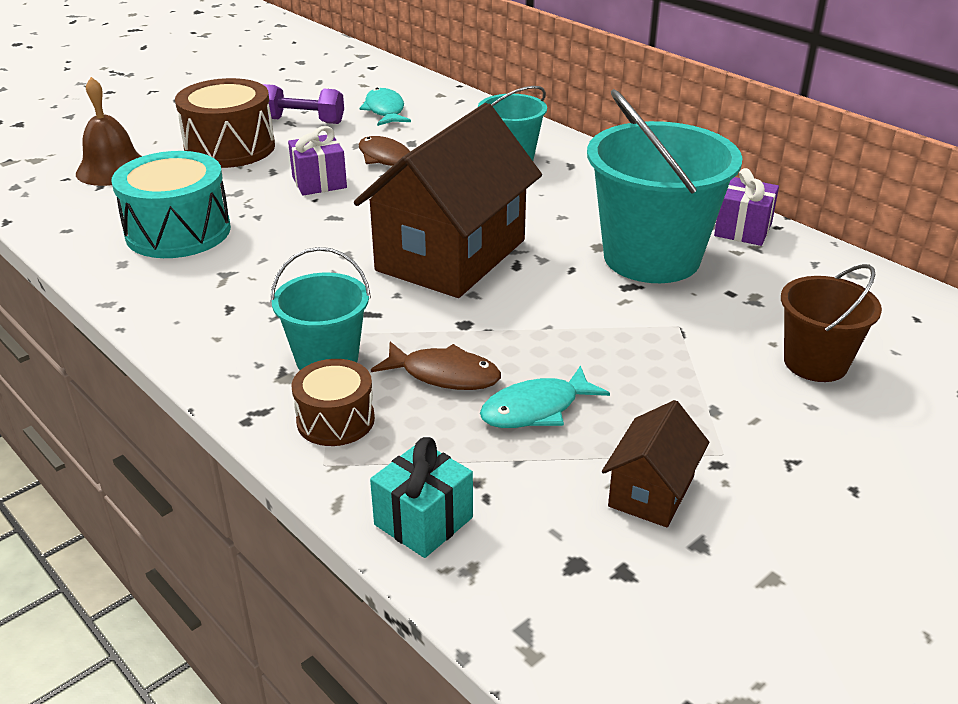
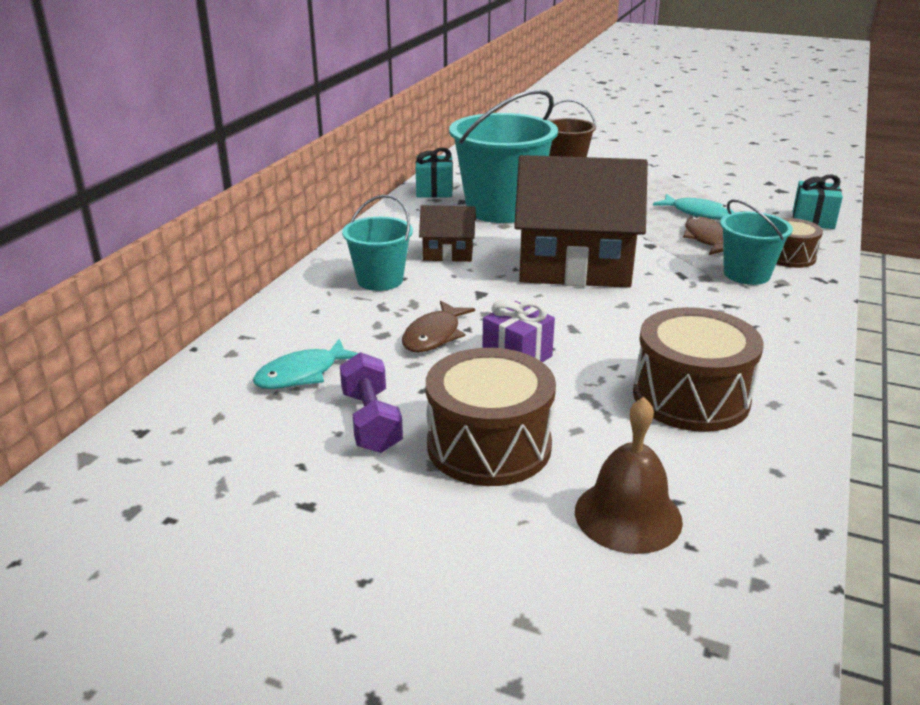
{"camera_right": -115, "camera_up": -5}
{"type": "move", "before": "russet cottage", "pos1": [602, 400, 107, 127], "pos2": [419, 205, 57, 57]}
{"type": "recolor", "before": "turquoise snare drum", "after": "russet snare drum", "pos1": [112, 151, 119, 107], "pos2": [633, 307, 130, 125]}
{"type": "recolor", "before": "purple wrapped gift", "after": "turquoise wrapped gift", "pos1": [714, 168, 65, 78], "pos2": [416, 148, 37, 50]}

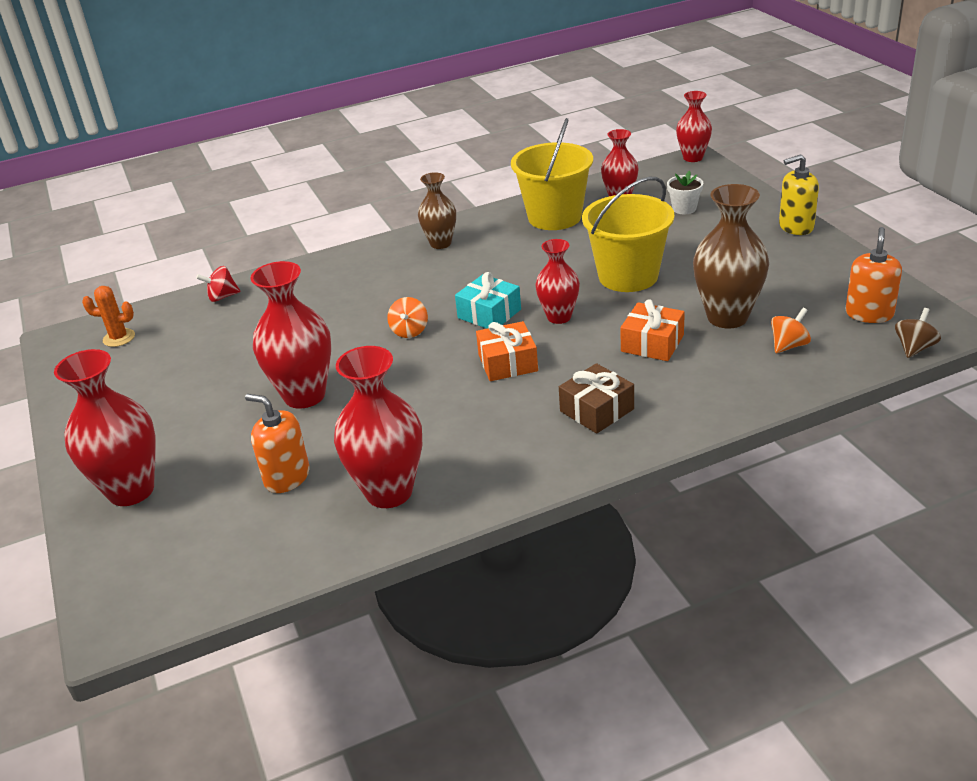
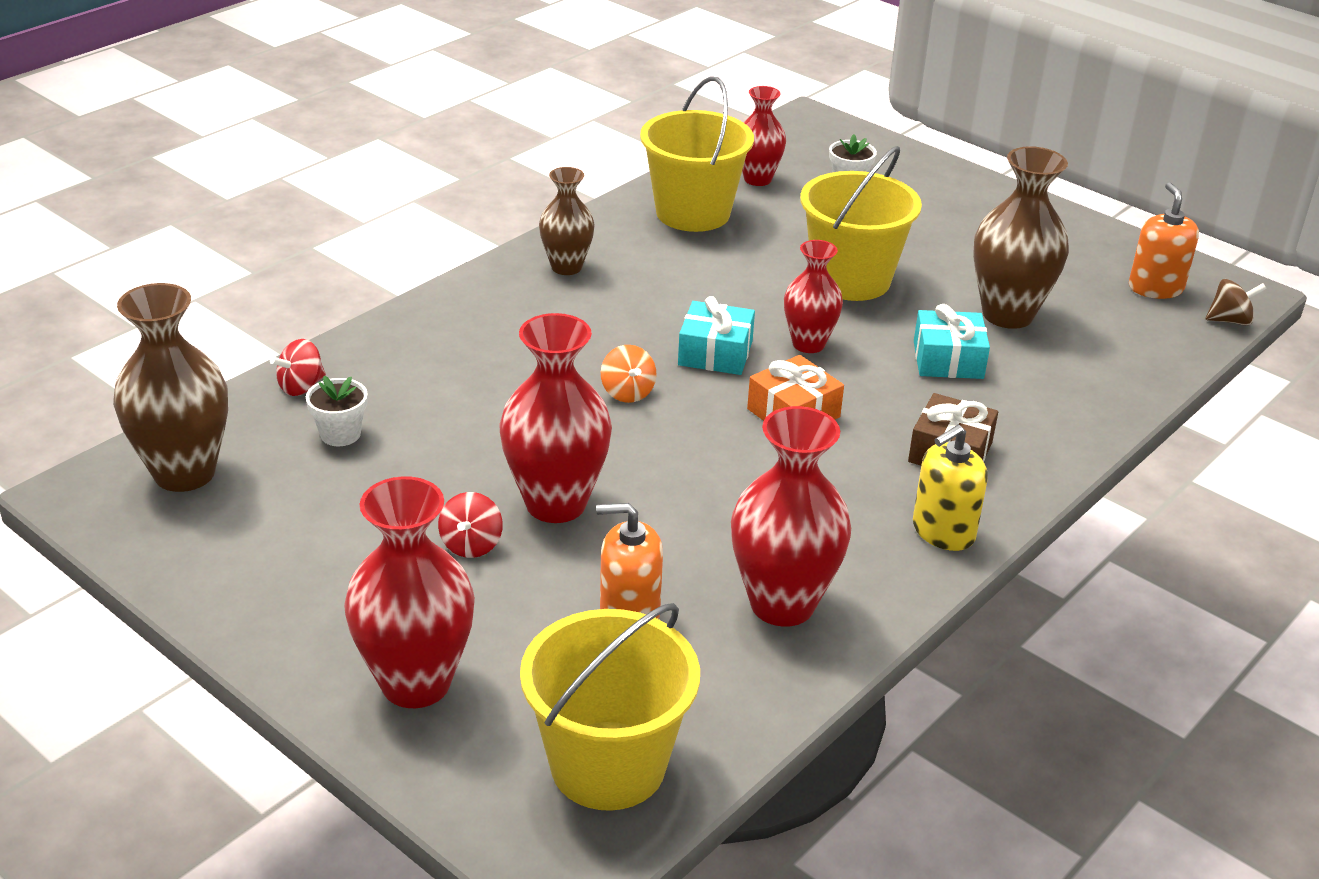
{"camera_right": -30, "camera_up": 0}
{"type": "delete", "before": "crimson tall vase", "pos1": [676, 91, 36, 71]}
{"type": "delete", "before": "orange whirligig", "pos1": [771, 308, 40, 45]}
{"type": "insert", "after": "white potted plant", "pos2": [306, 376, 62, 70]}
{"type": "insert", "after": "crimson whirligig", "pos2": [438, 492, 65, 66]}
{"type": "insert", "after": "golden sand bucket", "pos2": [520, 603, 180, 208]}
{"type": "move", "before": "golden pump bottle", "pos1": [779, 154, 40, 81], "pos2": [913, 425, 75, 126]}
{"type": "replace", "before": "orange prickly plant", "after": "russet tall vase", "pos1": [82, 286, 53, 61], "pos2": [113, 283, 115, 209]}
{"type": "recolor", "before": "orange wrapped gift", "after": "turquoise wrapped gift", "pos1": [620, 299, 65, 62], "pos2": [914, 304, 76, 75]}
{"type": "rotate", "before": "russet whirligig", "pos1": [895, 308, 46, 50], "pos2": [1206, 279, 61, 47], "turn": 75}

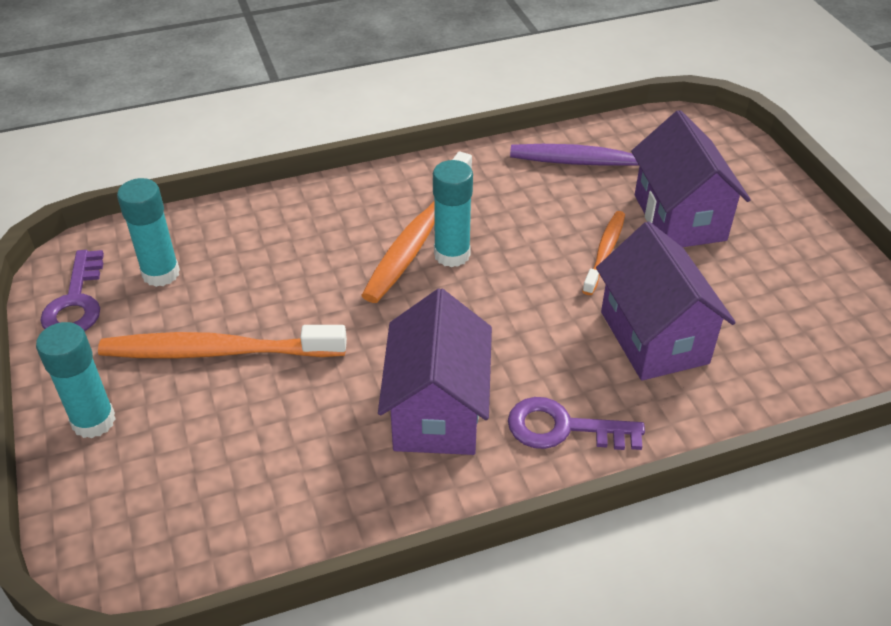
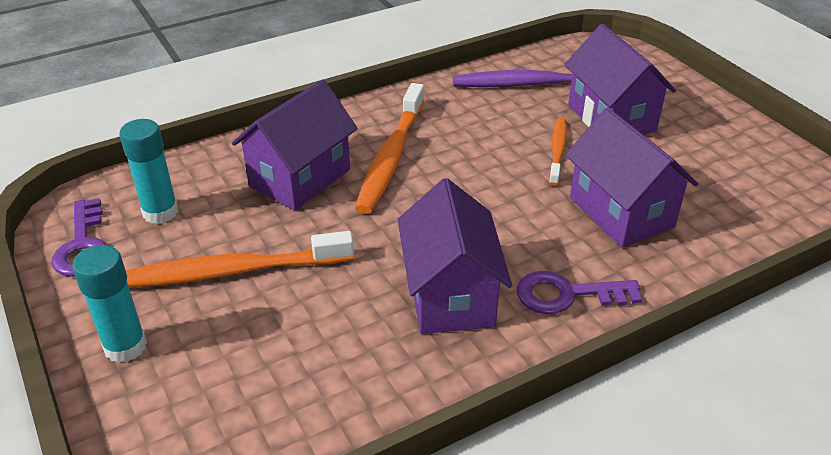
{"camera_right": -10, "camera_up": -5}
{"type": "delete", "before": "turquoise glue", "pos1": [433, 160, 40, 107]}
{"type": "insert", "after": "purple cottage", "pos2": [232, 79, 126, 131]}

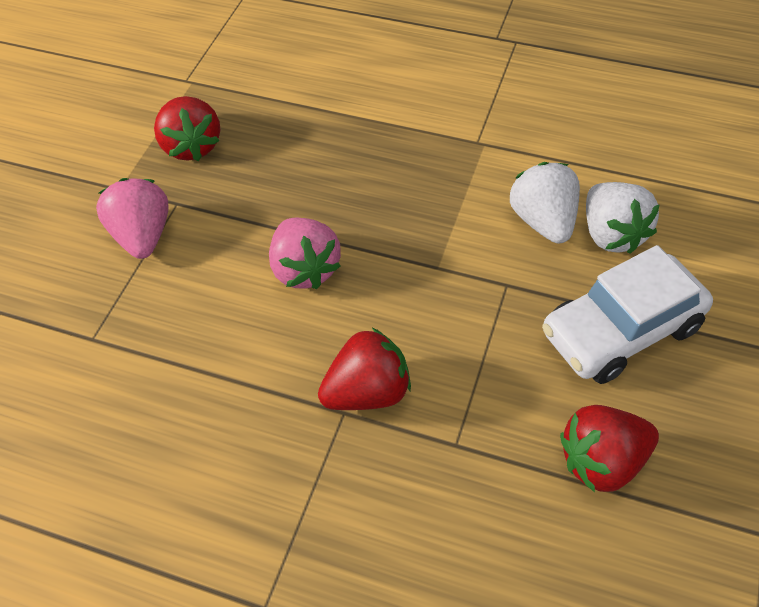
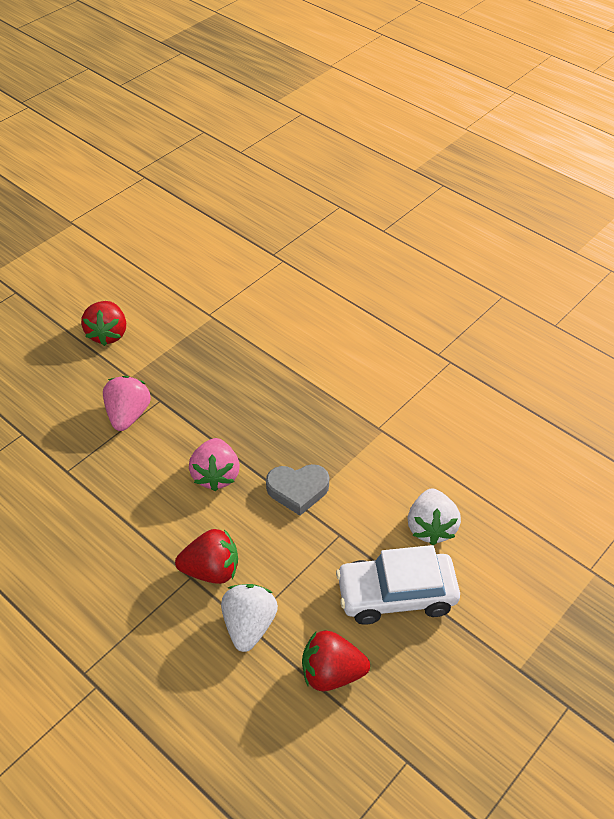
{"camera_right": 20, "camera_up": -5}
{"type": "insert", "after": "gray love heart", "pos2": [266, 464, 63, 52]}
{"type": "move", "before": "crimson strawberry", "pos1": [154, 96, 66, 65], "pos2": [81, 301, 45, 45]}
{"type": "move", "before": "white strawberry", "pos1": [510, 162, 70, 81], "pos2": [221, 584, 57, 68]}

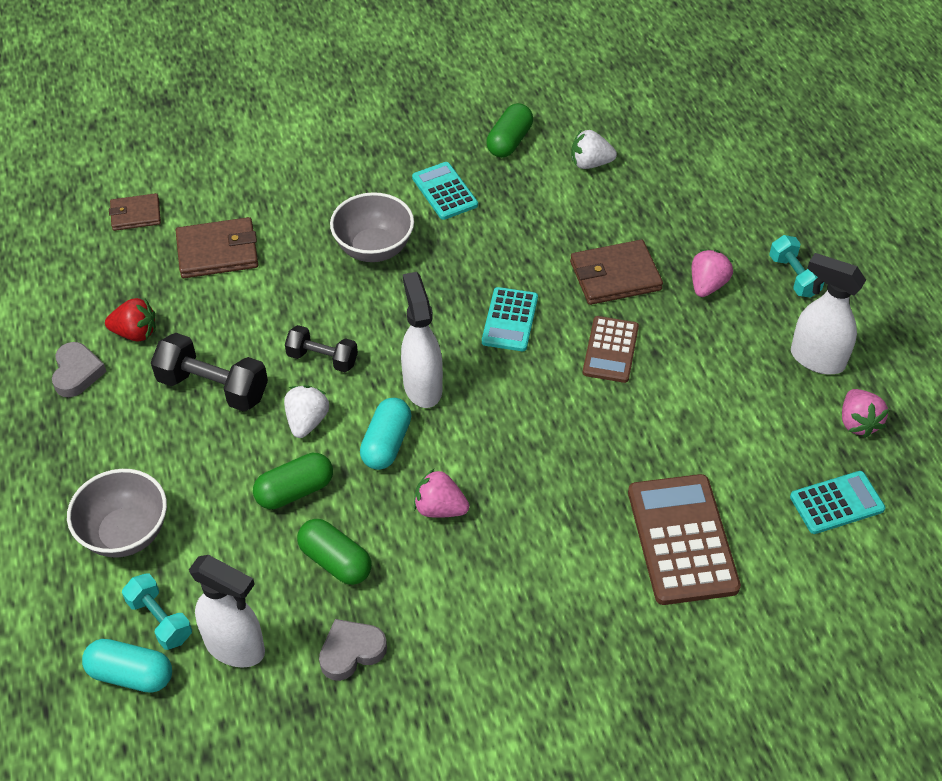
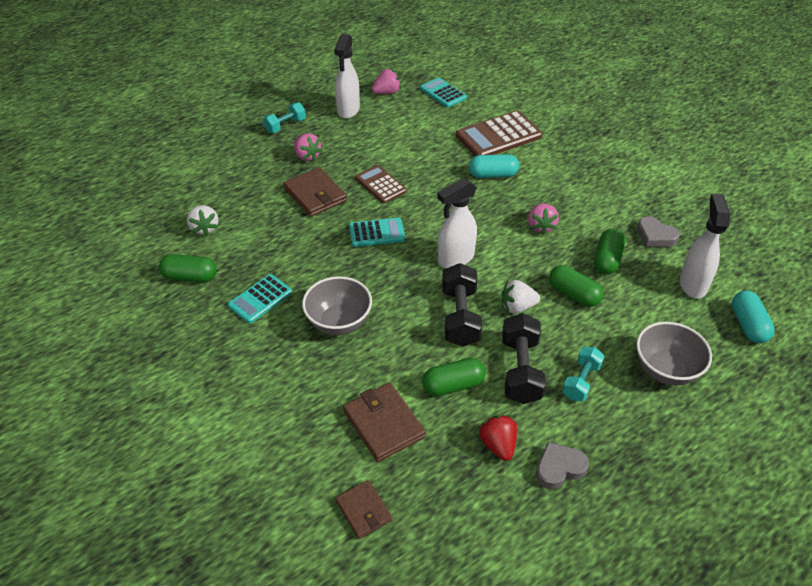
{"camera_right": -110, "camera_up": -5}
{"type": "insert", "after": "green capsule", "pos2": [422, 358, 63, 38]}
{"type": "move", "before": "turquoise hand weight", "pos1": [122, 573, 70, 77], "pos2": [562, 347, 43, 54]}
{"type": "move", "before": "turquoise capsule", "pos1": [360, 398, 52, 72], "pos2": [469, 154, 50, 24]}
{"type": "rotate", "before": "russet pocket calculator", "pos1": [583, 316, 56, 67], "pos2": [355, 165, 52, 38], "turn": -120}
{"type": "rotate", "before": "pink strawberry", "pos1": [692, 249, 41, 48], "pos2": [294, 133, 28, 28], "turn": -135}
{"type": "resize", "before": "black hand weight", "pos1": [285, 325, 73, 47], "pos2": [442, 263, 40, 84], "scale": 1.56}

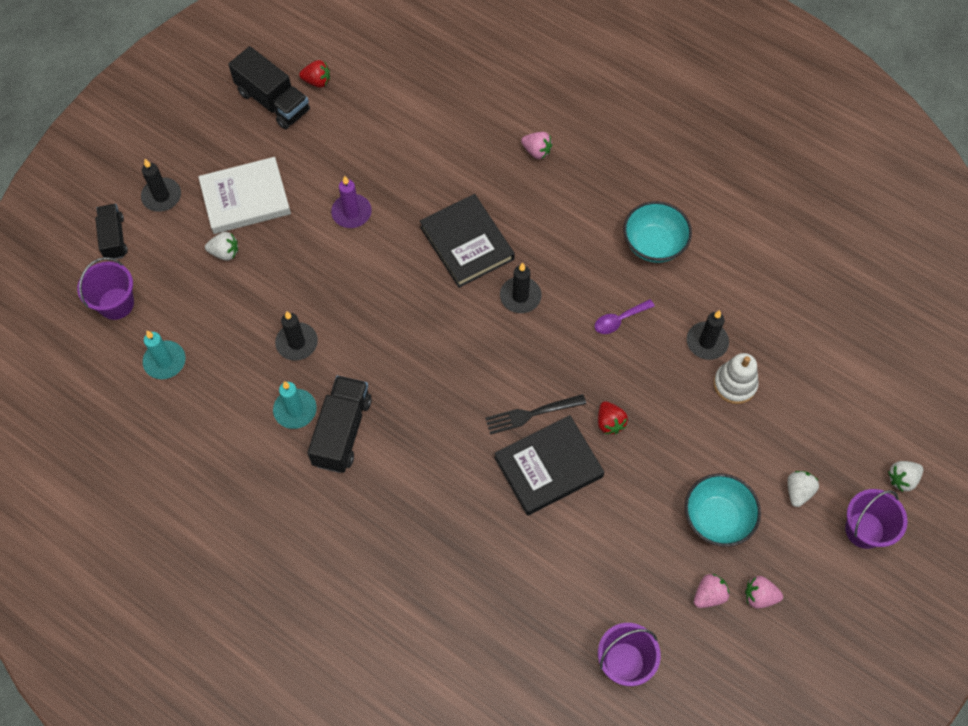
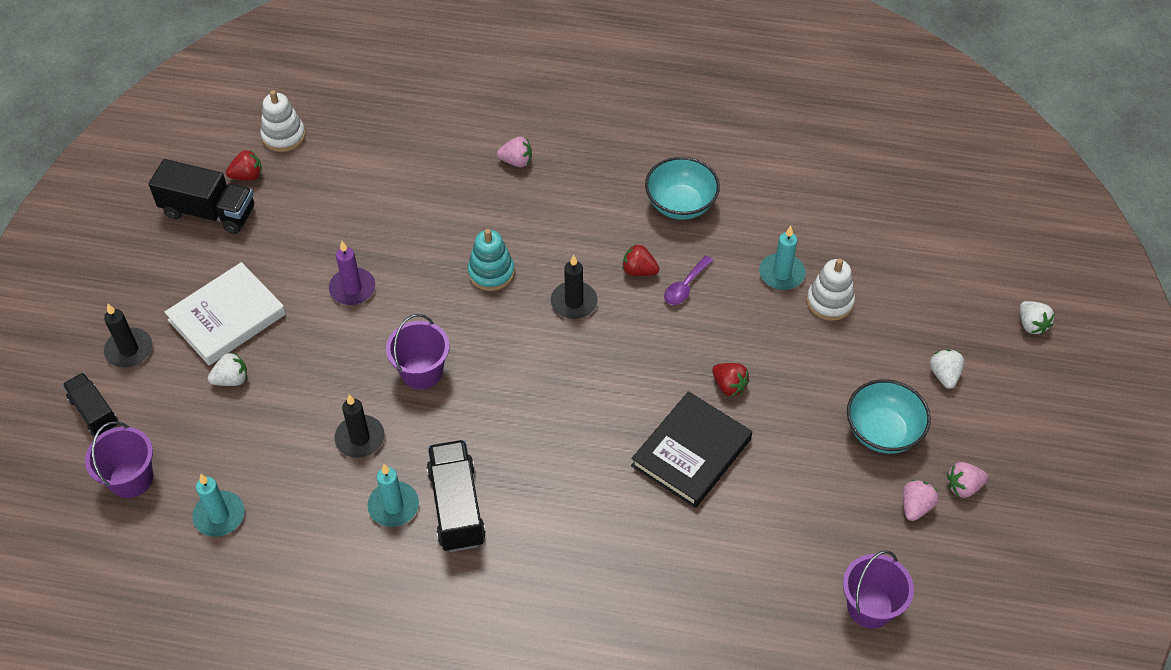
{"camera_right": -25, "camera_up": -10}
{"type": "delete", "before": "black fork", "pos1": [485, 394, 101, 41]}
{"type": "insert", "after": "white stacking rings", "pos2": [260, 90, 45, 62]}
{"type": "insert", "after": "crimson strawberry", "pos2": [622, 244, 37, 32]}
{"type": "move", "before": "purple sand bucket", "pos1": [845, 489, 63, 60], "pos2": [386, 314, 64, 76]}
{"type": "replace", "before": "black hardcover", "after": "turquoise stacking rings", "pos1": [420, 194, 95, 94], "pos2": [468, 229, 47, 62]}
{"type": "recolor", "before": "black wax candle", "after": "turquoise wax candle", "pos1": [687, 310, 42, 50], "pos2": [759, 226, 47, 64]}
{"type": "rotate", "before": "white strawberry", "pos1": [888, 461, 35, 31], "pos2": [1020, 301, 35, 33], "turn": -60}

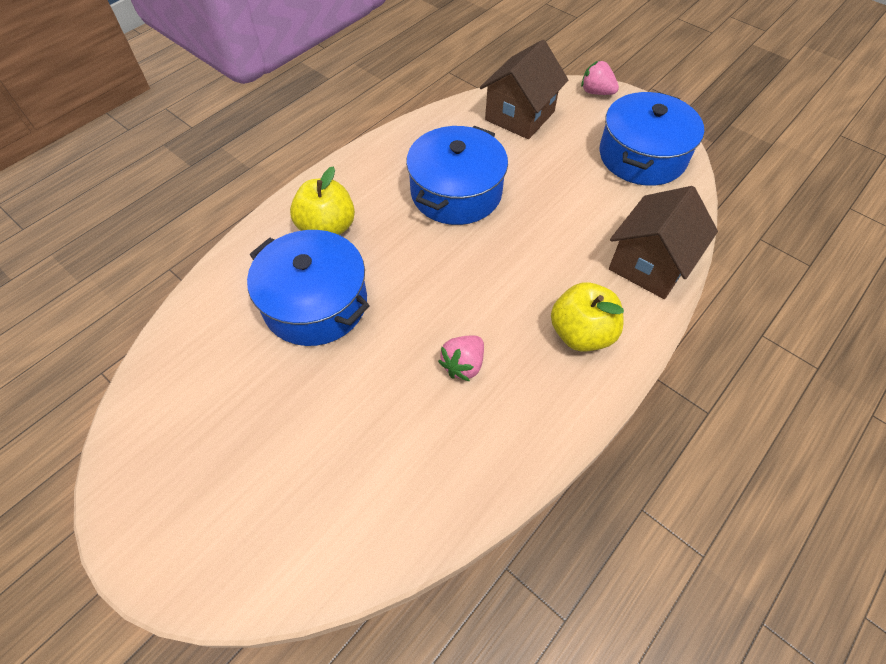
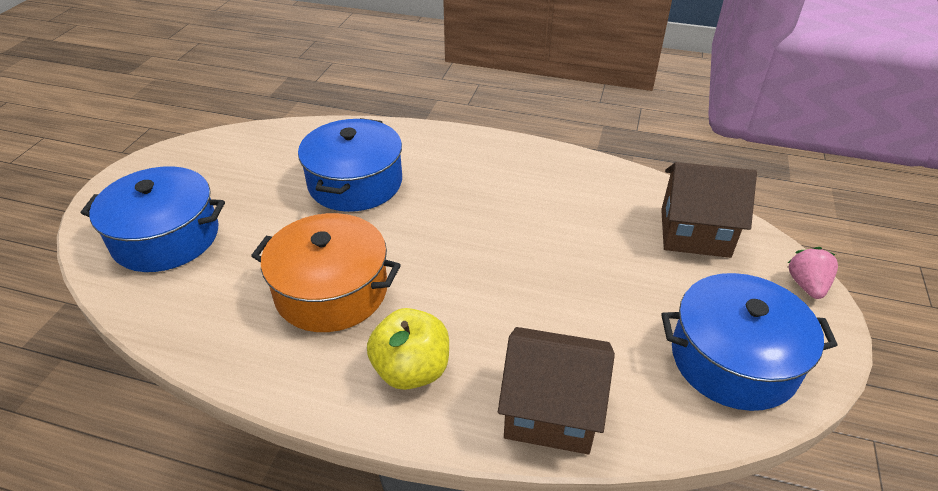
{"camera_right": 65, "camera_up": -15}
{"type": "delete", "before": "golden apple", "pos1": [290, 167, 65, 68]}
{"type": "move", "before": "royal blue cooking pot", "pos1": [406, 126, 102, 99], "pos2": [81, 166, 144, 106]}
{"type": "replace", "before": "pink strawberry", "after": "orange cooking pot", "pos1": [438, 336, 46, 46], "pos2": [251, 213, 150, 119]}

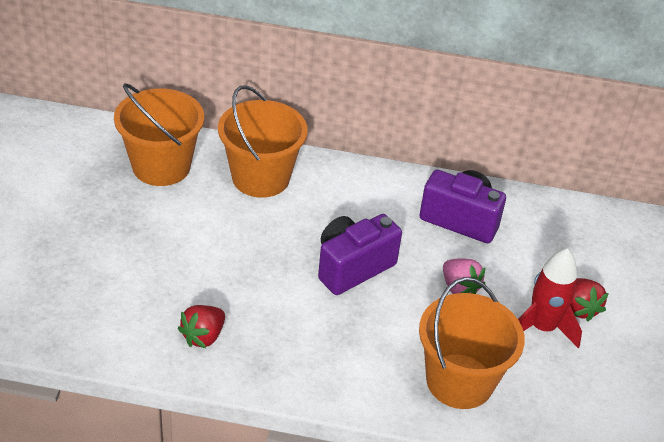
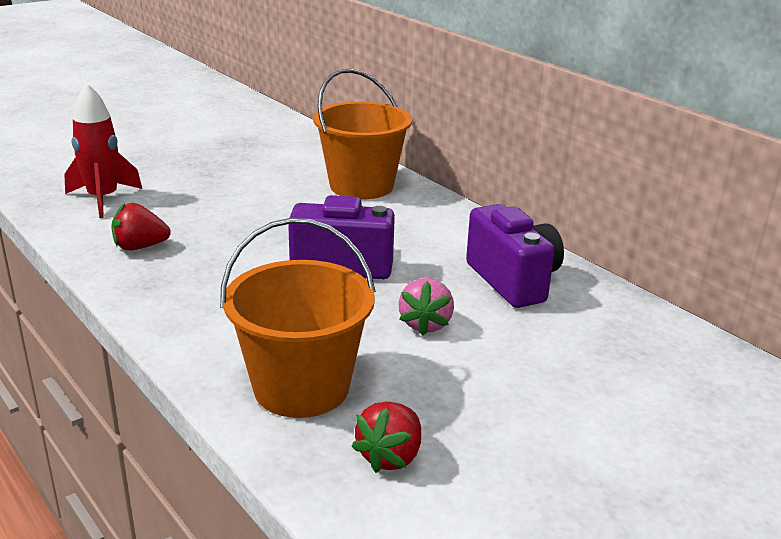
{"camera_right": 45, "camera_up": -15}
{"type": "delete", "before": "orange sand bucket", "pos1": [114, 83, 90, 103]}
{"type": "move", "before": "crimson spaceship", "pos1": [518, 248, 64, 100], "pos2": [64, 83, 78, 135]}
{"type": "move", "before": "crimson strawberry", "pos1": [570, 278, 39, 43], "pos2": [351, 401, 70, 72]}

